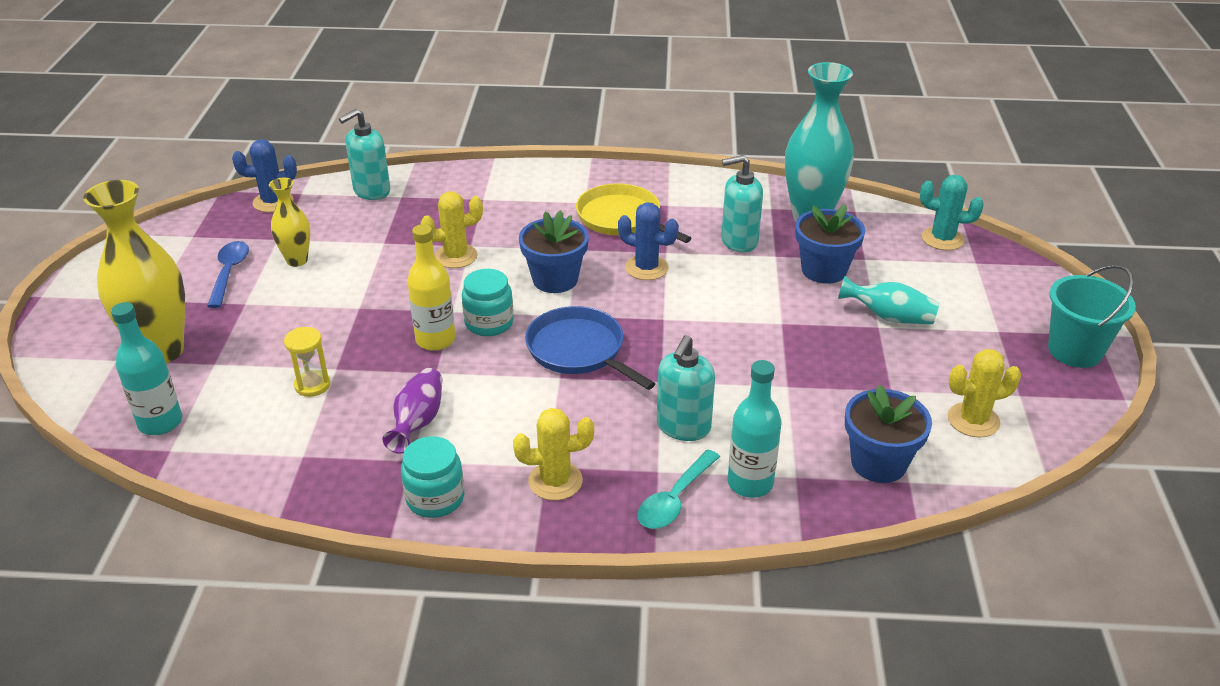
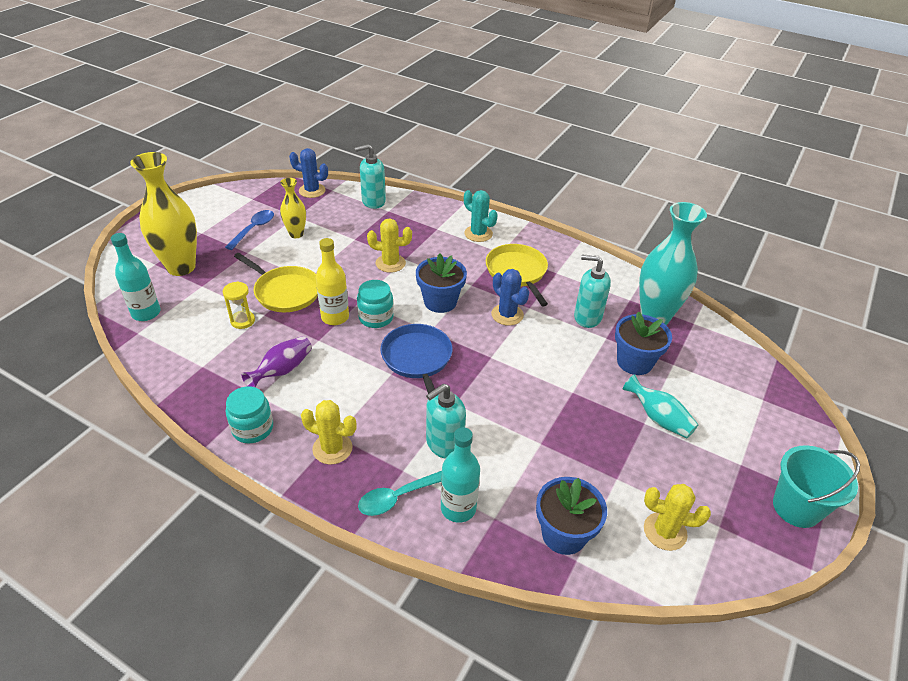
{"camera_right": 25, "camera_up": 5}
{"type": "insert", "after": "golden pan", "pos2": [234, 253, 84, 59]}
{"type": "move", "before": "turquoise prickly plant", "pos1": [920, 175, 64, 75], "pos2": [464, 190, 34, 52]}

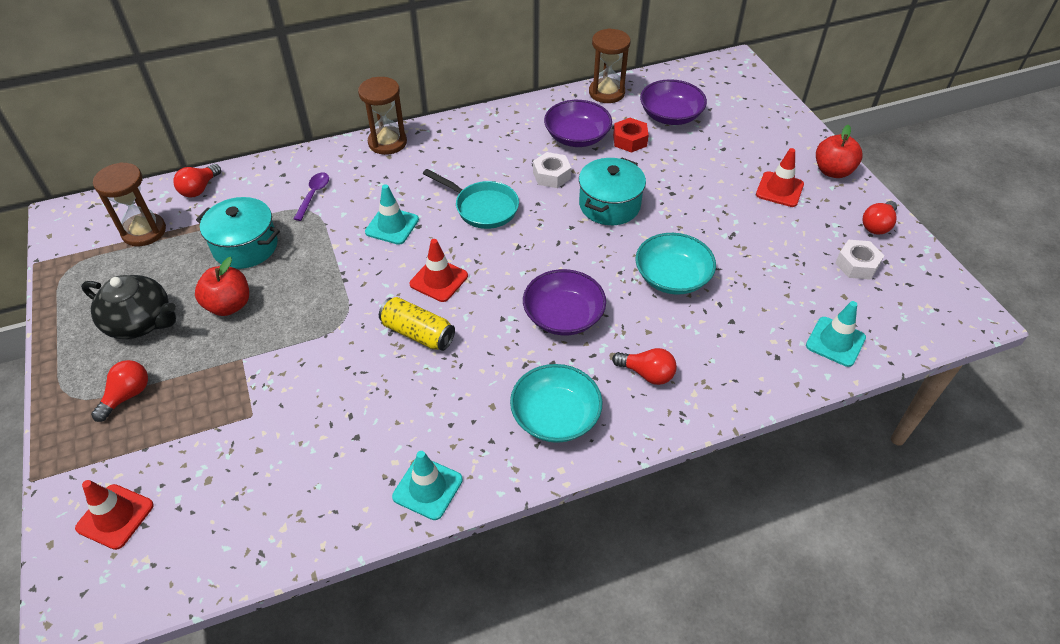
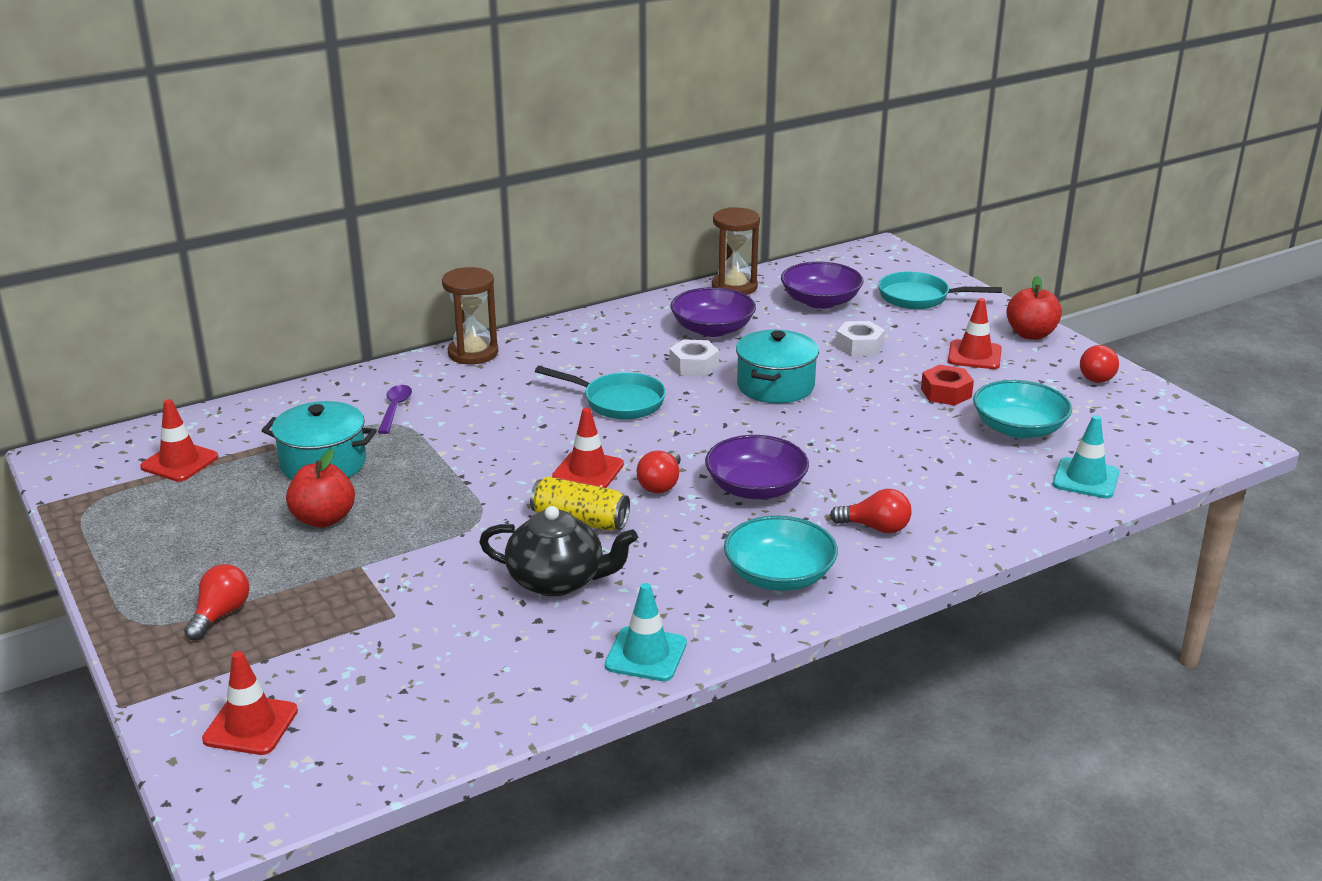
{"camera_right": -10, "camera_up": -20}
{"type": "delete", "before": "turquoise traffic cone", "pos1": [365, 184, 54, 61]}
{"type": "insert", "after": "turquoise pan", "pos2": [878, 272, 124, 37]}
{"type": "move", "before": "black tea pot", "pos1": [81, 275, 95, 64], "pos2": [479, 506, 159, 91]}
{"type": "move", "before": "crimson bulb", "pos1": [173, 164, 48, 33], "pos2": [637, 451, 44, 42]}
{"type": "move", "before": "crimson hex nut", "pos1": [613, 118, 36, 35], "pos2": [921, 364, 53, 41]}
{"type": "move", "before": "turquoise bowl", "pos1": [635, 233, 81, 62], "pos2": [973, 380, 99, 59]}
{"type": "move", "before": "white hex nut", "pos1": [835, 240, 50, 40], "pos2": [836, 321, 49, 36]}
{"type": "replace", "before": "russet sand timer", "after": "crimson traffic cone", "pos1": [93, 163, 73, 83], "pos2": [140, 399, 78, 83]}

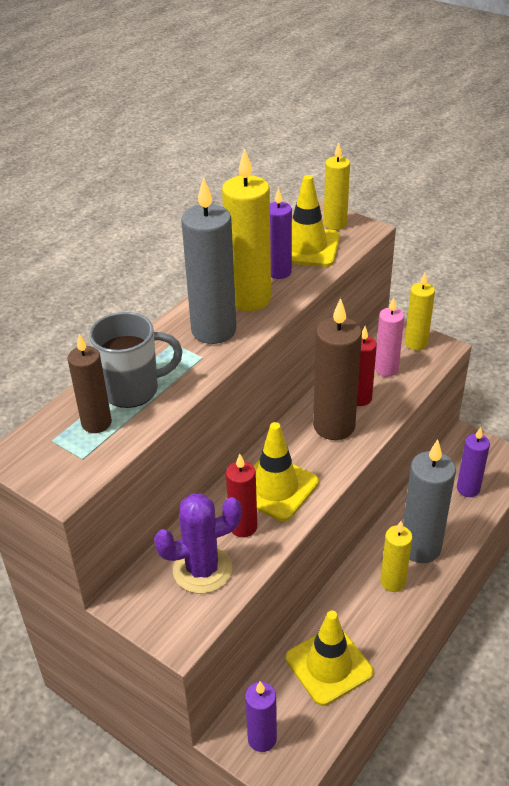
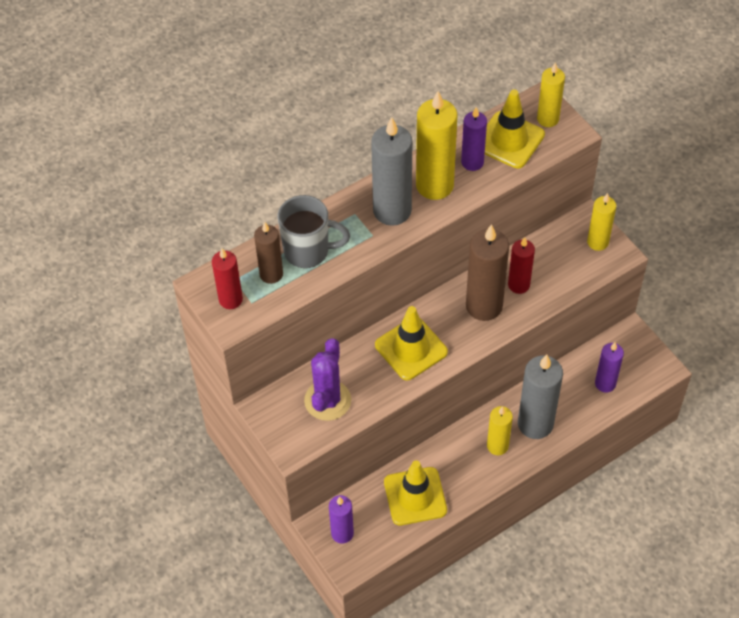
{"camera_right": 20, "camera_up": 15}
{"type": "delete", "before": "pink wax candle", "pos1": [375, 297, 29, 80]}
{"type": "move", "before": "crimson wax candle", "pos1": [226, 454, 31, 83], "pos2": [212, 248, 31, 61]}
{"type": "rotate", "before": "purple prickly plant", "pos1": [154, 494, 88, 100], "pos2": [304, 338, 47, 83], "turn": -75}

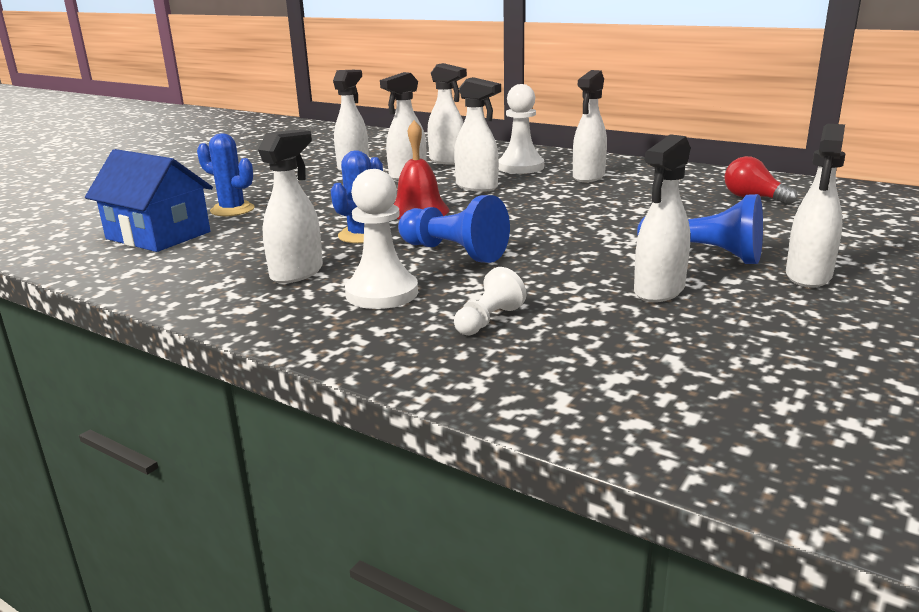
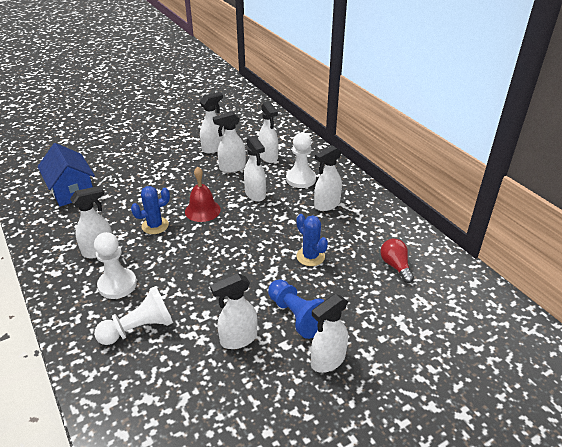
{"camera_right": 25, "camera_up": 15}
{"type": "delete", "before": "royal blue pawn", "pos1": [398, 195, 112, 68]}
{"type": "move", "before": "royal blue prickly plant", "pos1": [197, 133, 57, 83], "pos2": [296, 214, 32, 52]}
{"type": "resize", "before": "white pawn", "pos1": [454, 267, 72, 68], "pos2": [94, 286, 79, 59], "scale": 1.67}

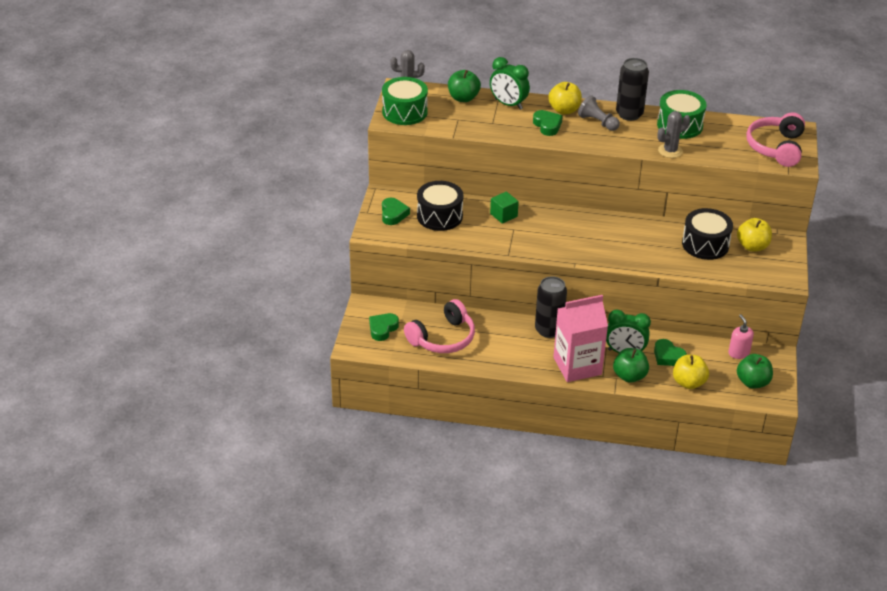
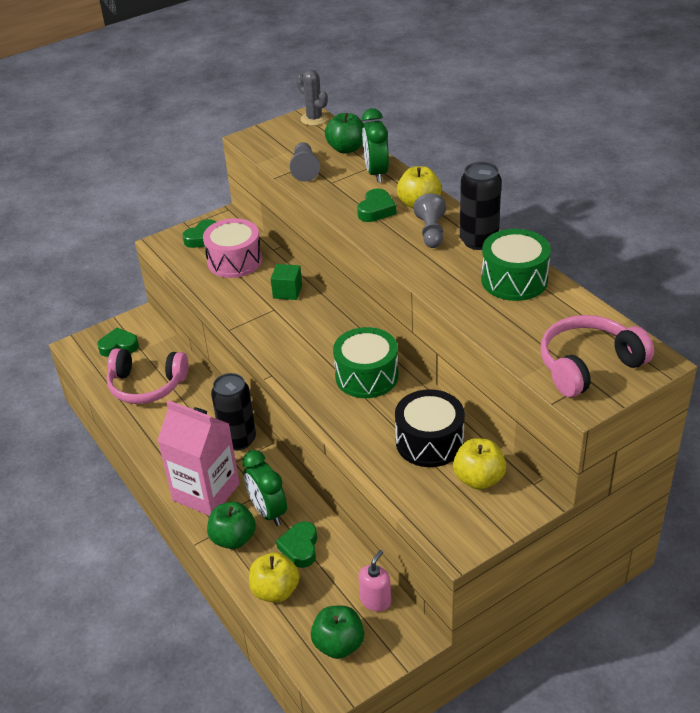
{"camera_right": 50, "camera_up": 0}
{"type": "delete", "before": "gray prickly plant", "pos1": [657, 111, 33, 47]}
{"type": "insert", "after": "gray pawn", "pos2": [290, 142, 30, 40]}
{"type": "move", "before": "green snare drum", "pos1": [382, 77, 46, 48], "pos2": [333, 327, 66, 71]}
{"type": "recolor", "before": "black snare drum", "after": "pink snare drum", "pos1": [417, 181, 47, 50], "pos2": [203, 218, 59, 60]}

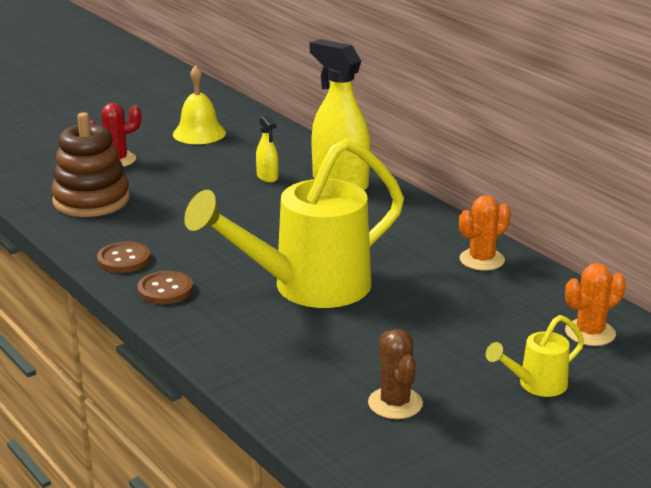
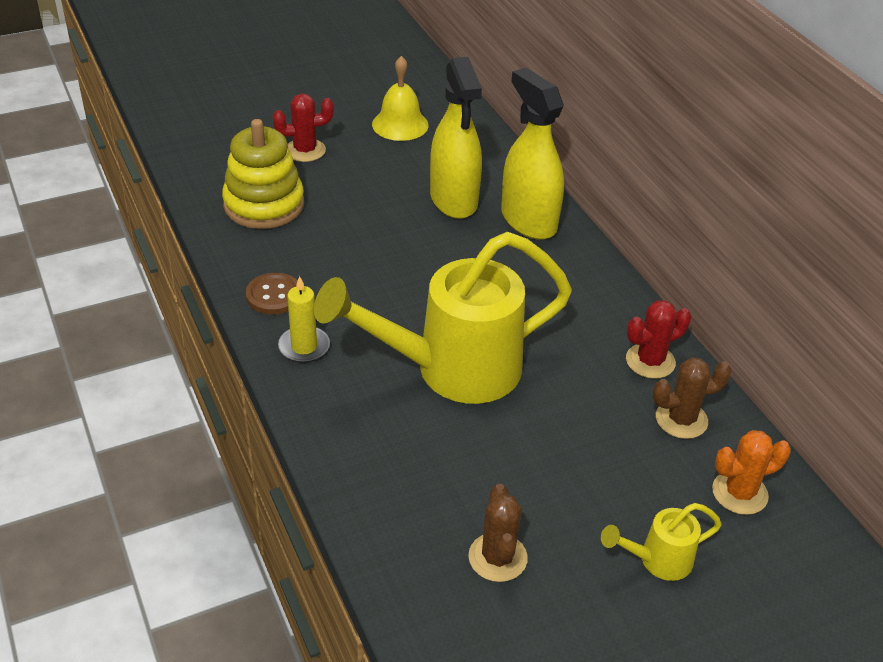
{"camera_right": 10, "camera_up": 15}
{"type": "insert", "after": "russet prickly plant", "pos2": [653, 357, 79, 82]}
{"type": "replace", "before": "russet sewing button", "after": "golden wax candle", "pos1": [138, 271, 55, 33], "pos2": [278, 276, 52, 87]}
{"type": "recolor", "before": "russet stacking rings", "after": "golden stacking rings", "pos1": [51, 112, 79, 105], "pos2": [222, 119, 82, 110]}
{"type": "recolor", "before": "orange prickly plant", "after": "crimson prickly plant", "pos1": [459, 195, 52, 76], "pos2": [626, 300, 65, 79]}
{"type": "resize", "before": "golden spray cleaner", "pos1": [256, 115, 23, 68], "pos2": [430, 57, 52, 162], "scale": 2.2}

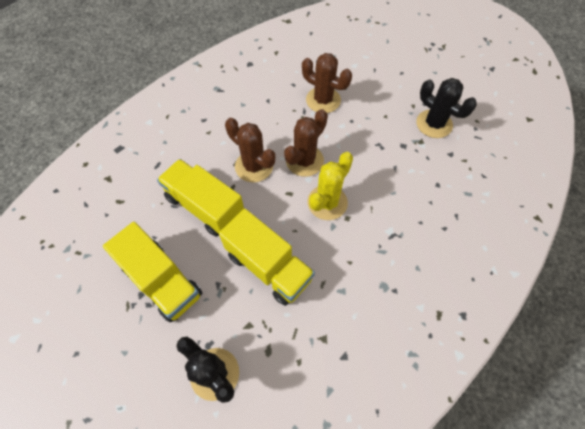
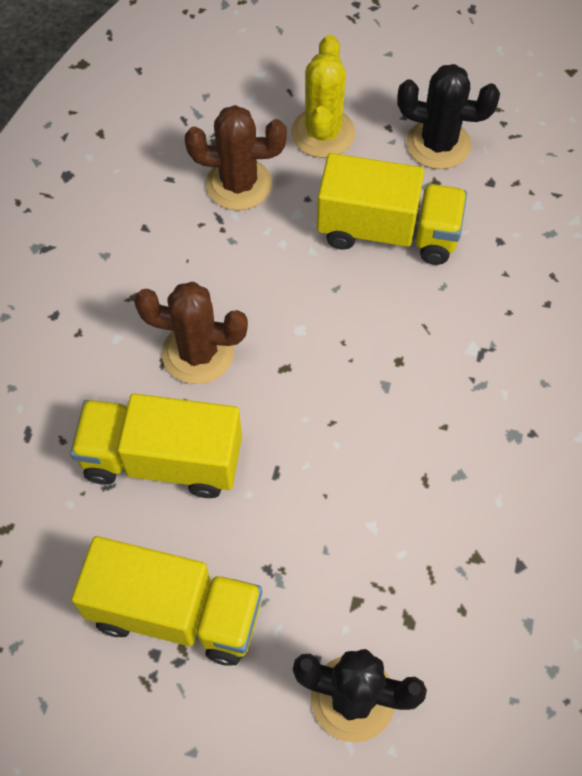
{"camera_right": -30, "camera_up": 0}
{"type": "delete", "before": "russet prickly plant", "pos1": [284, 109, 44, 68]}
{"type": "move", "before": "golden lorry", "pos1": [219, 209, 96, 97], "pos2": [317, 153, 150, 112]}
{"type": "move", "before": "golden prickly plant", "pos1": [307, 152, 46, 68], "pos2": [291, 35, 64, 123]}

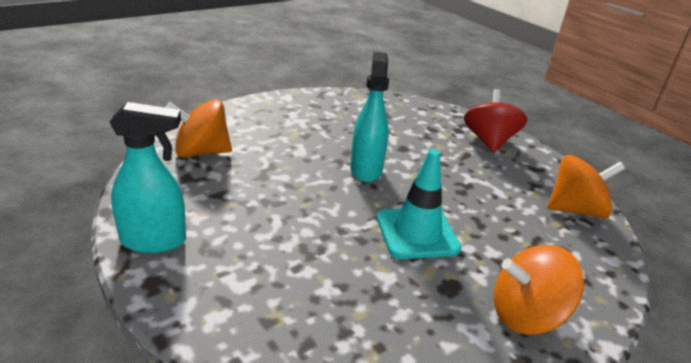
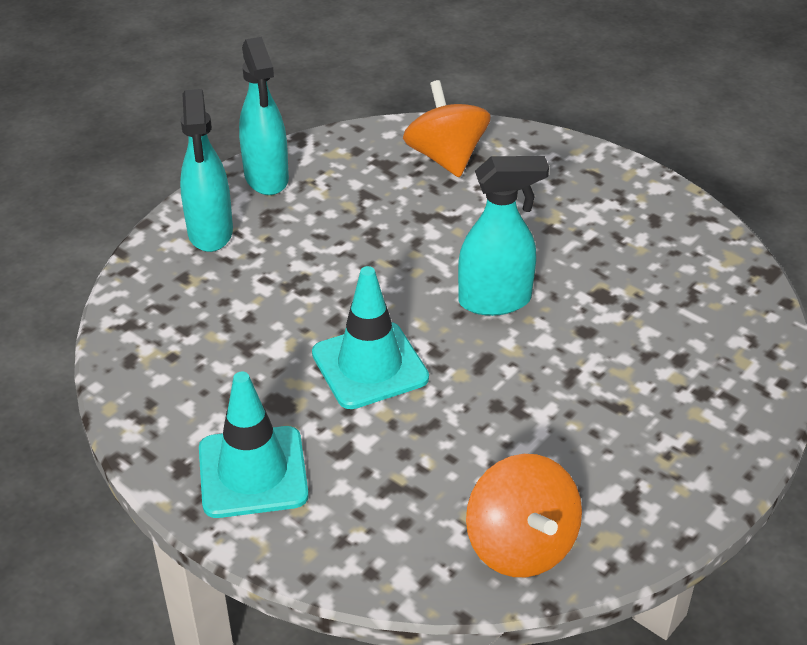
{"camera_right": 80, "camera_up": 10}
{"type": "delete", "before": "crimson whirligig", "pos1": [464, 89, 63, 64]}
{"type": "insert", "after": "turquoise spray cleaner", "pos2": [180, 89, 53, 163]}
{"type": "replace", "before": "orange whirligig", "after": "turquoise traffic cone", "pos1": [494, 245, 90, 90], "pos2": [199, 372, 110, 146]}

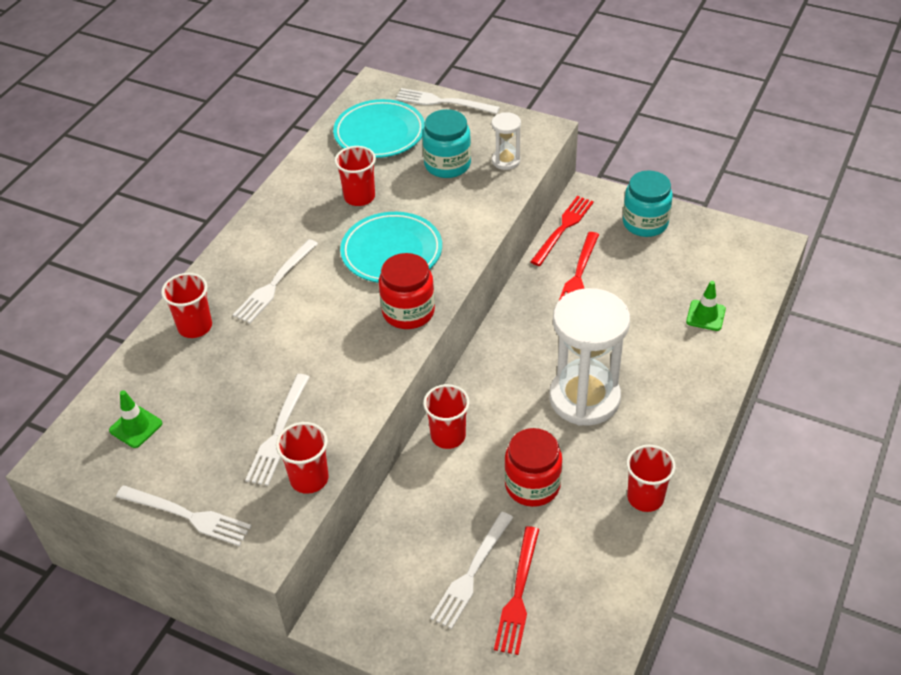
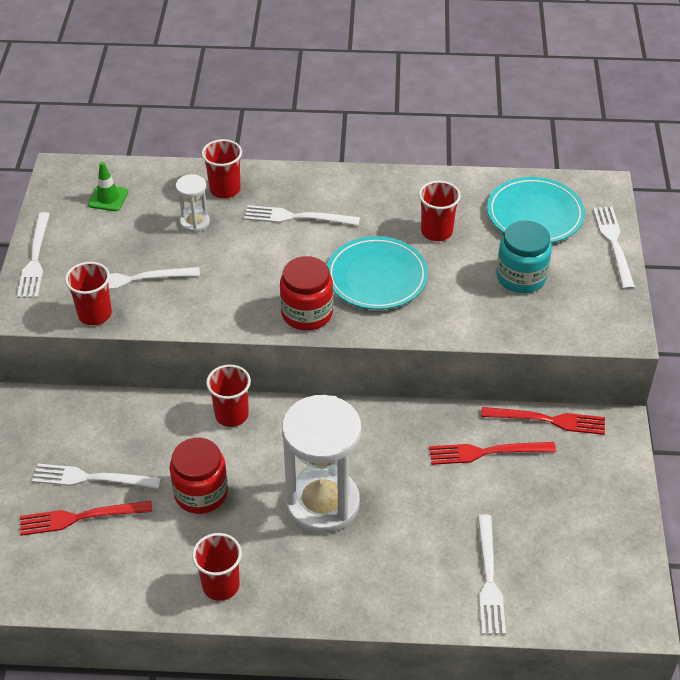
{"camera_right": 65, "camera_up": 0}
{"type": "delete", "before": "turquoise jar", "pos1": [623, 170, 50, 67]}
{"type": "move", "before": "white sand timer", "pos1": [491, 112, 30, 58], "pos2": [176, 174, 34, 59]}
{"type": "replace", "before": "green traffic cone", "after": "white fork", "pos1": [686, 281, 40, 50], "pos2": [478, 514, 28, 120]}

